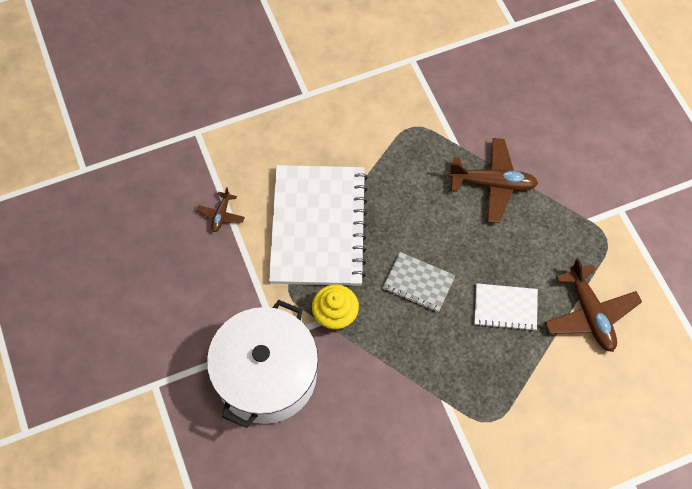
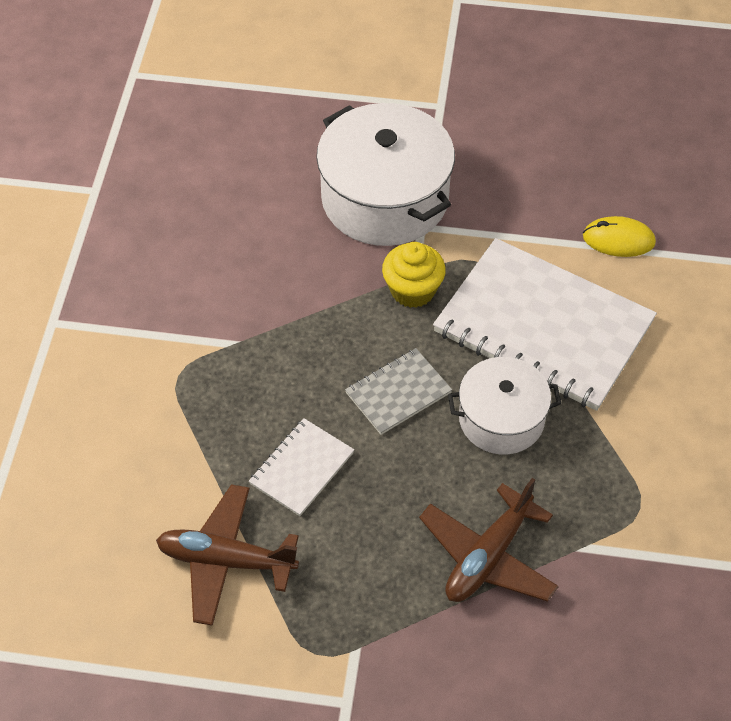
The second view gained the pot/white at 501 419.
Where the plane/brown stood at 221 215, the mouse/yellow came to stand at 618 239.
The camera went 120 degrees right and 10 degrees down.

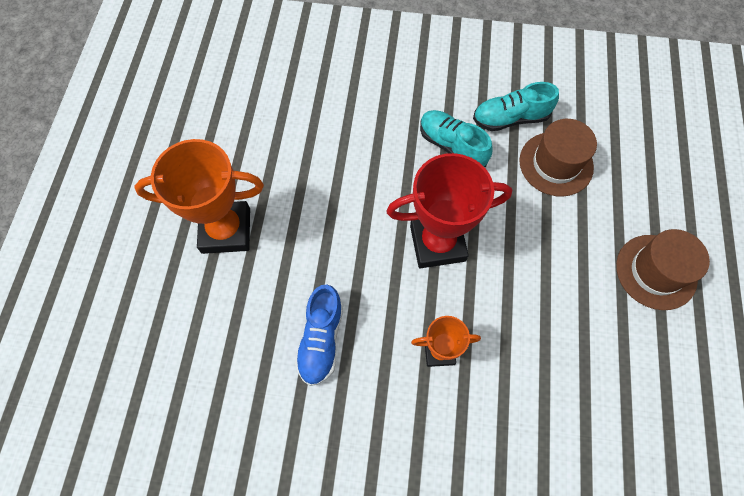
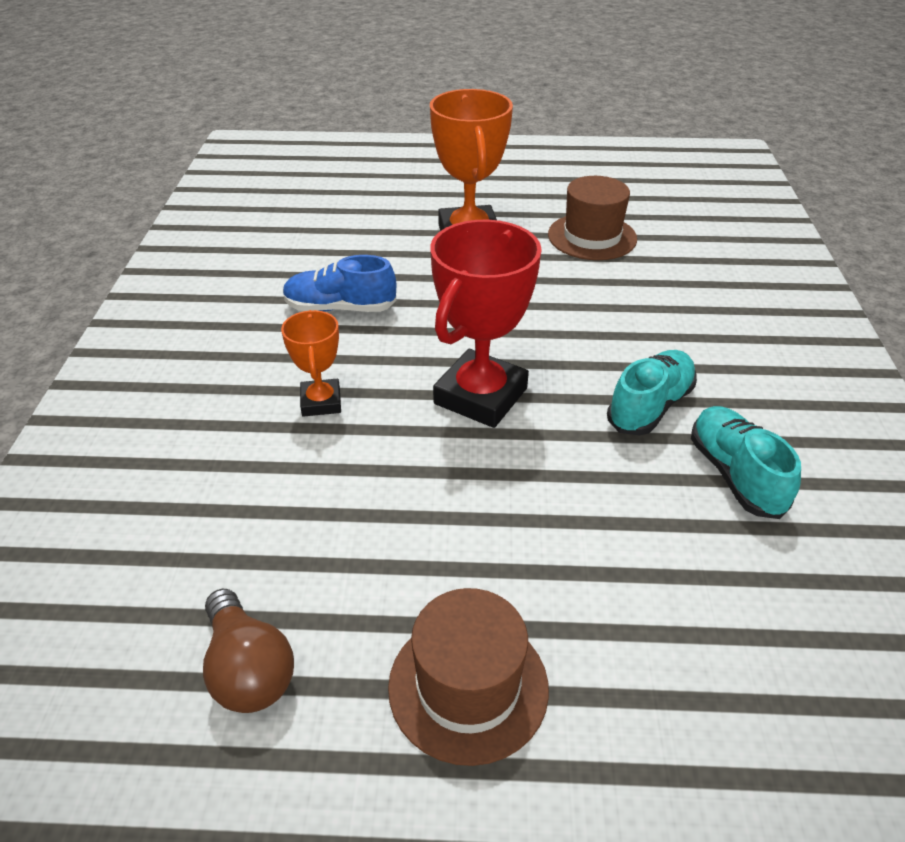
The second view gained the light bulb/brown at 248 669.
The hat/brown ended up elsewhere, having gone from 556 164 to 592 237.
The trophy/red at 437 243 ended up facing another way, 45 degrees clockwise from before.
The camera went 85 degrees right and 25 degrees down.

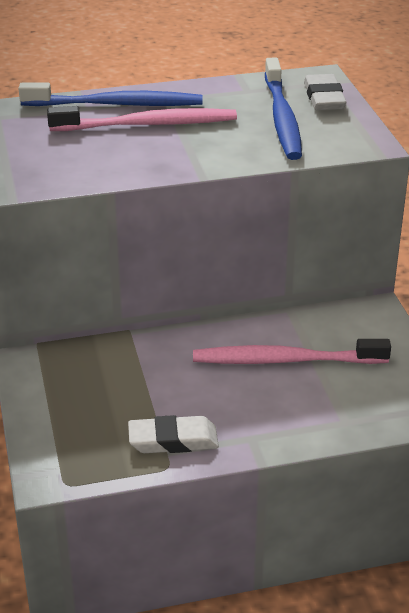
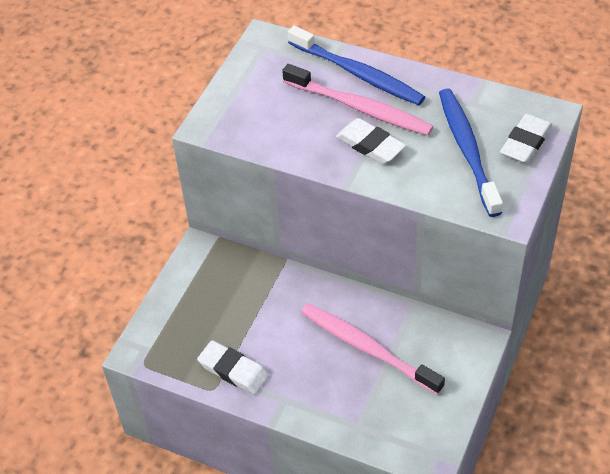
The second view gained the eraser/white at 370 145.
The toothbrush/blue at 282 118 ended up facing another way, 135 degrees clockwise from before.
The camera went 40 degrees right and 15 degrees up.

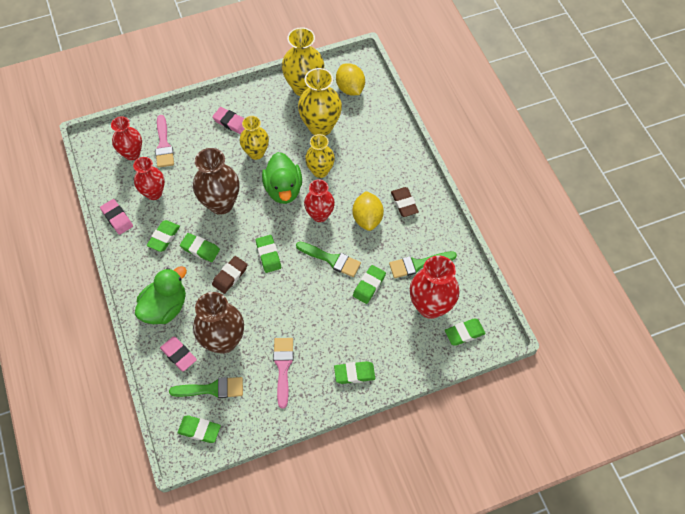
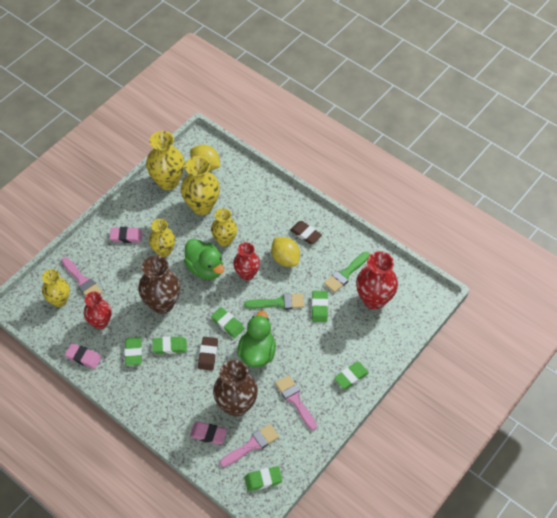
The second view lost the eraser/green at 464 333.
The duck/green ended up elsewhere, having gone from 165 307 to 257 352.
What was the vase/red at 132 153 turned into the vase/yellow at 59 300.
What was the brush/green at 212 389 turned into the brush/pink at 252 445.
The camera went 30 degrees left and 5 degrees down.

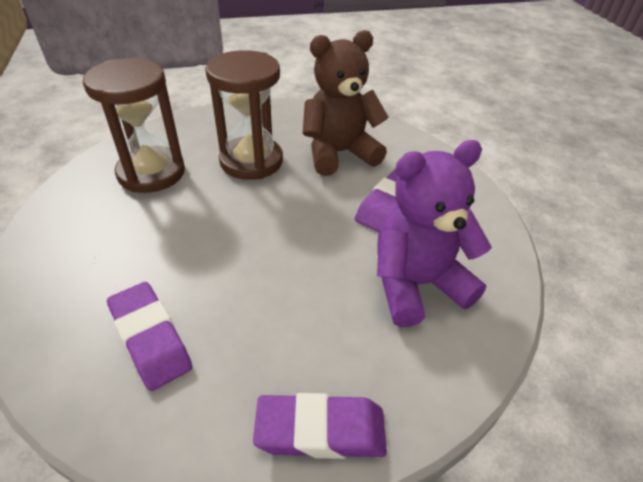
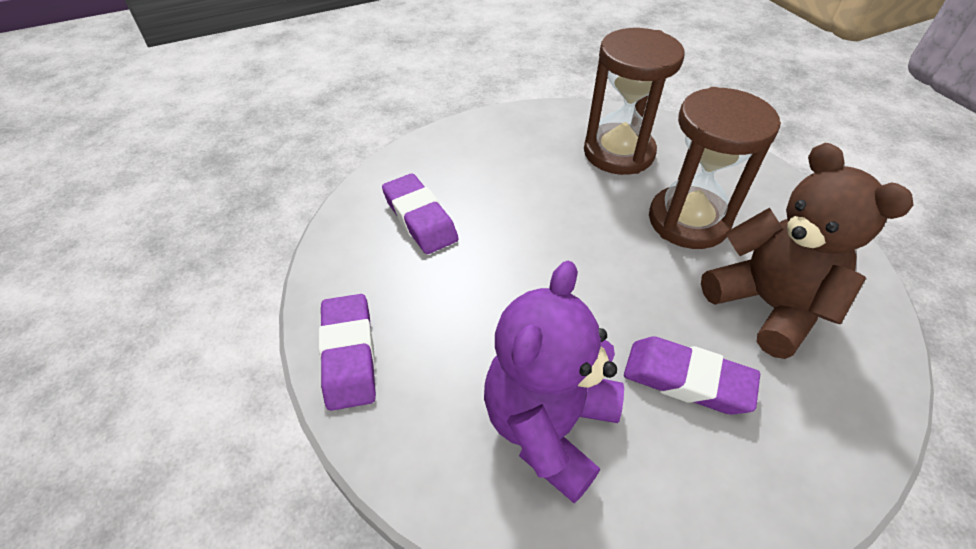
The eraser/purple at 150 338 ended up facing another way, 75 degrees counterclockwise from before.
The teddy bear/purple at 416 284 ended up facing another way, 120 degrees counterclockwise from before.
The camera went 80 degrees right and 5 degrees up.

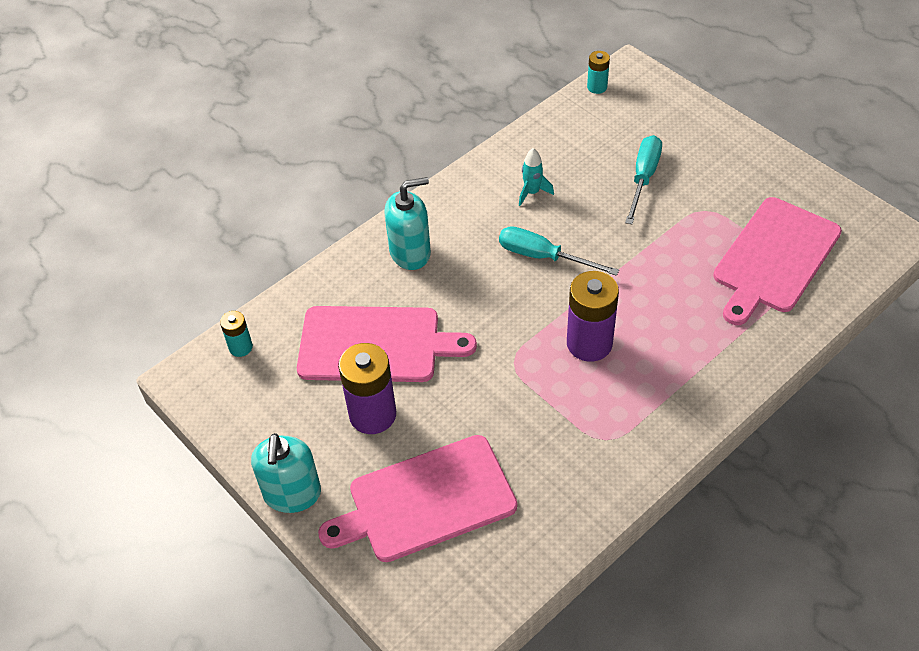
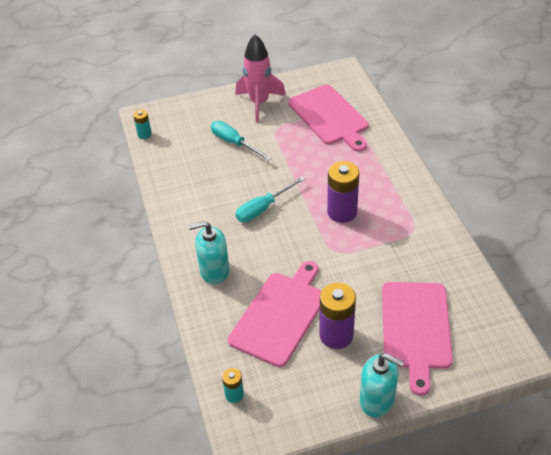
The second view lost the rocket/turquoise at 532 192.
The second view gained the rocket/pink at 259 103.
The soap dispenser/turquoise at 410 252 ended up facing another way, 105 degrees counterclockwise from before.
The camera went 65 degrees left and 5 degrees down.

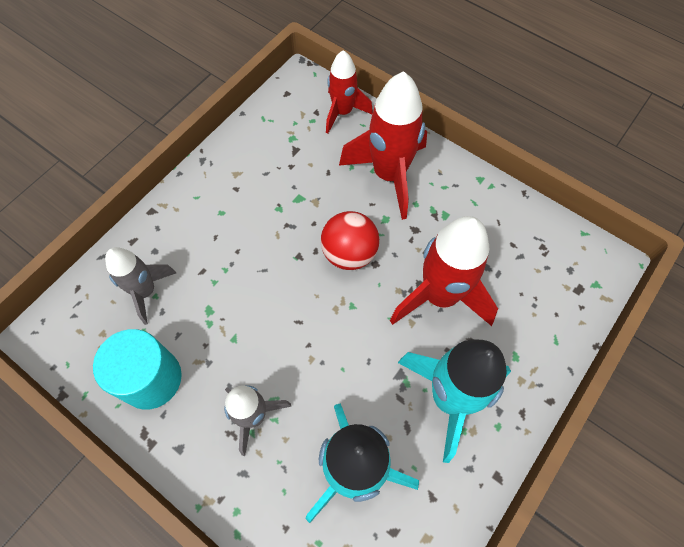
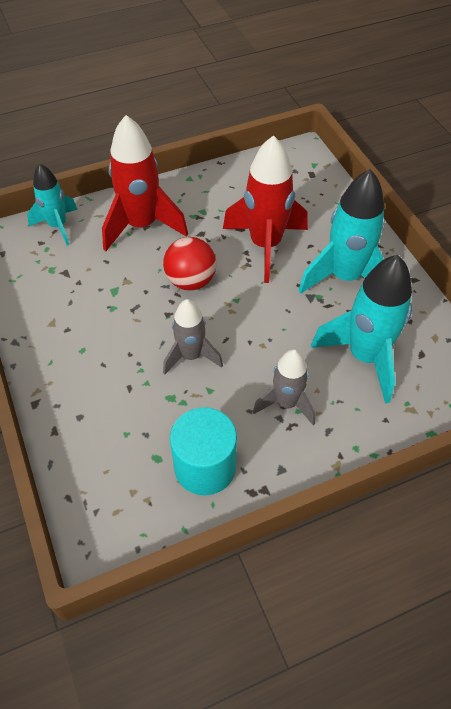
The rocket/grey ended up elsewhere, having gone from 146 291 to 191 356.
What was the rocket/red at 343 112 turned into the rocket/turquoise at 58 226.
The camera went 60 degrees left and 10 degrees down.

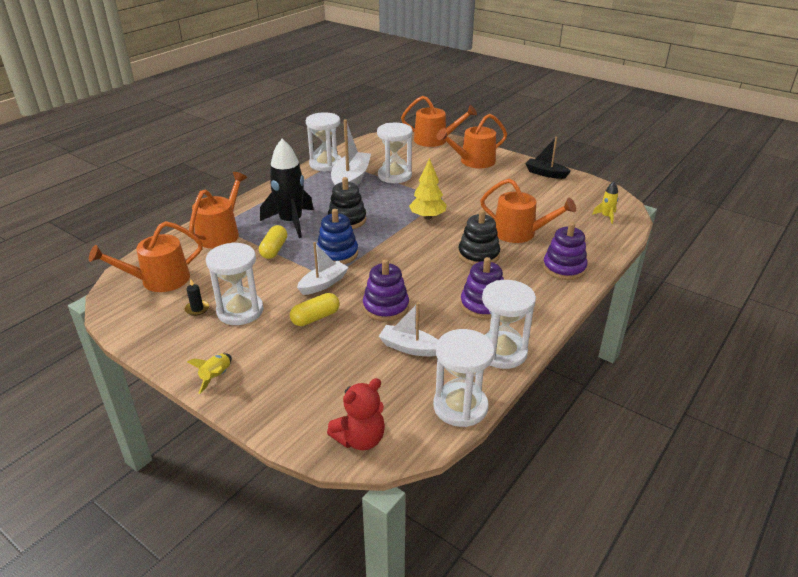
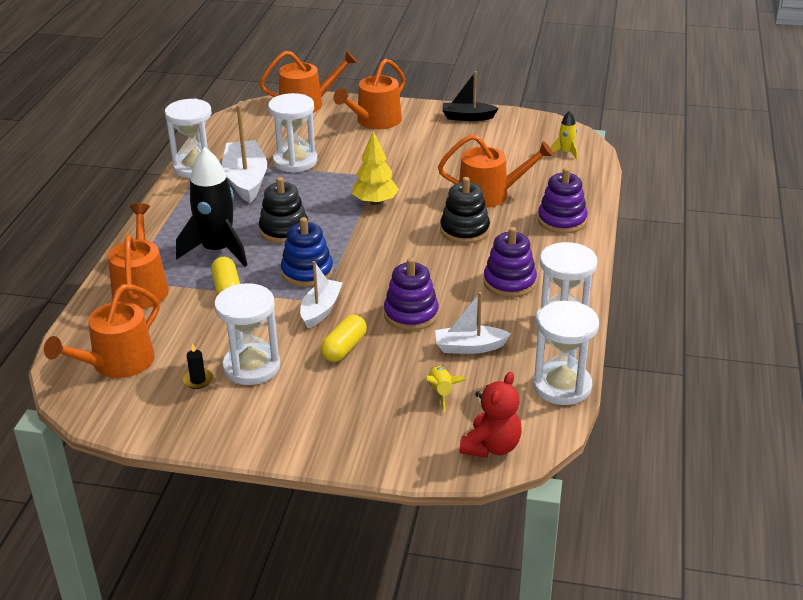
The rocket/yellow ended up elsewhere, having gone from 216 377 to 441 392.
The camera went 25 degrees left and 0 degrees up.

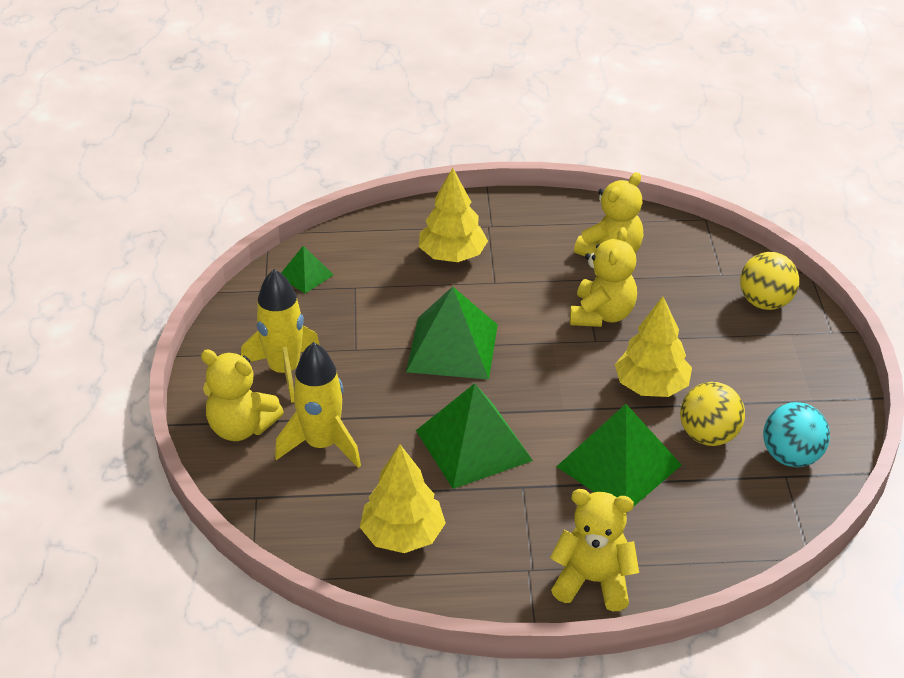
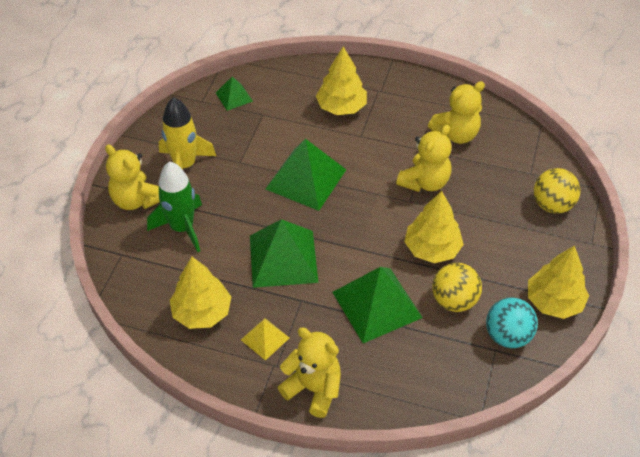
The second view gained the pyramid/yellow at 265 338.
The second view gained the tree/yellow at 553 302.
What was the rocket/yellow at 322 444 turned into the rocket/green at 182 228.
The camera went 20 degrees right and 10 degrees up.

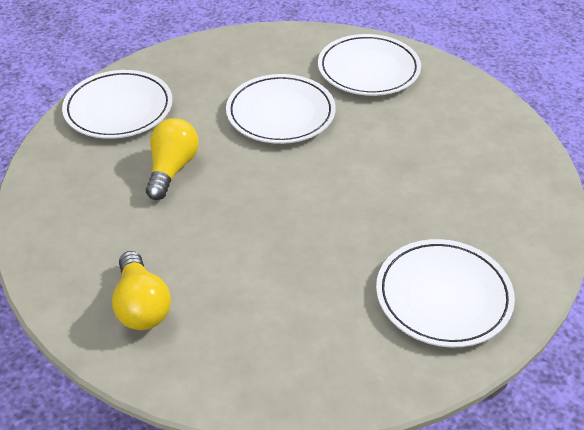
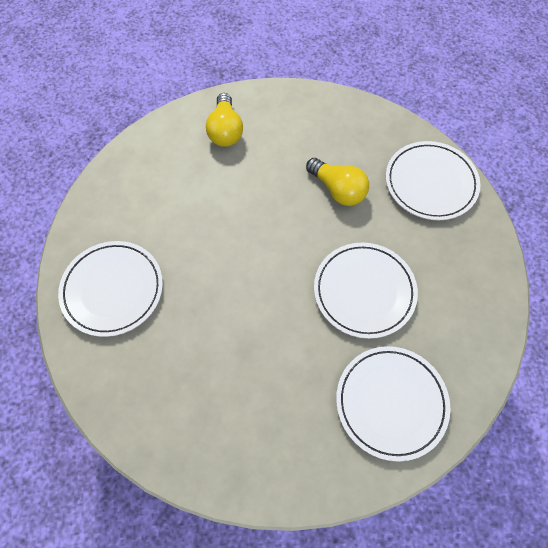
The light bulb/yellow at 141 305 ended up facing another way, 105 degrees counterclockwise from before.
The camera went 120 degrees right and 20 degrees up.

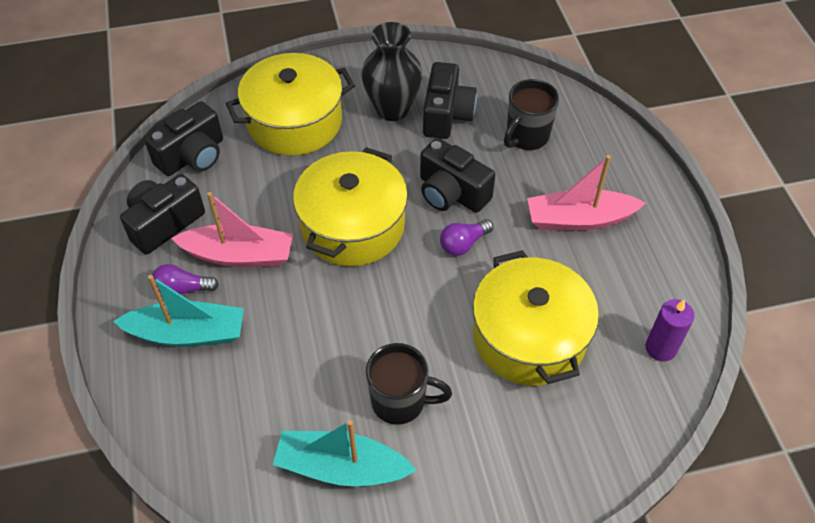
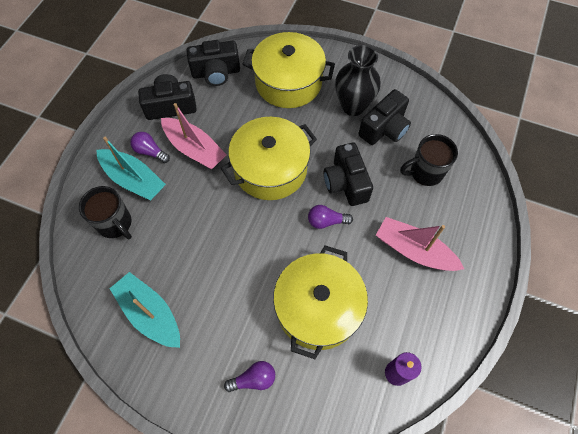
The second view gained the light bulb/purple at 253 379.
The mug/black ended up elsewhere, having gone from 400 401 to 115 224.
The camera went 35 degrees right and 10 degrees up.

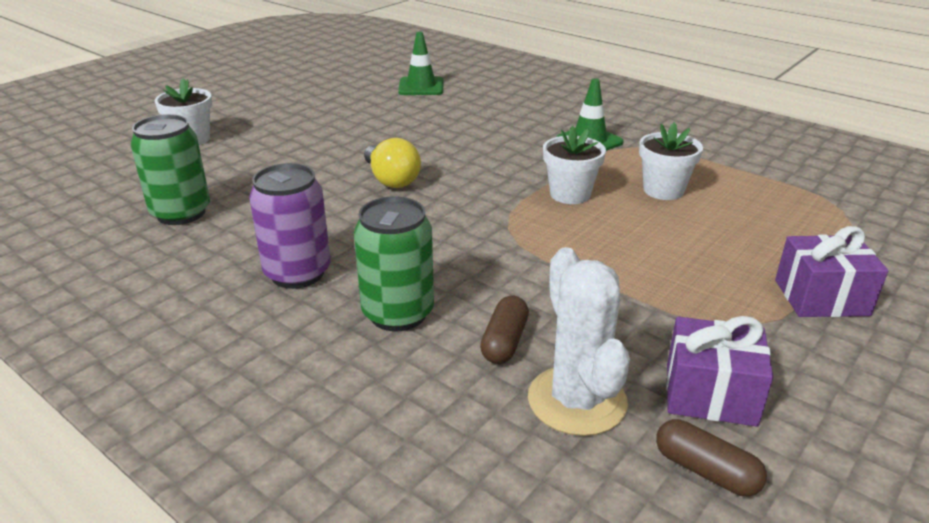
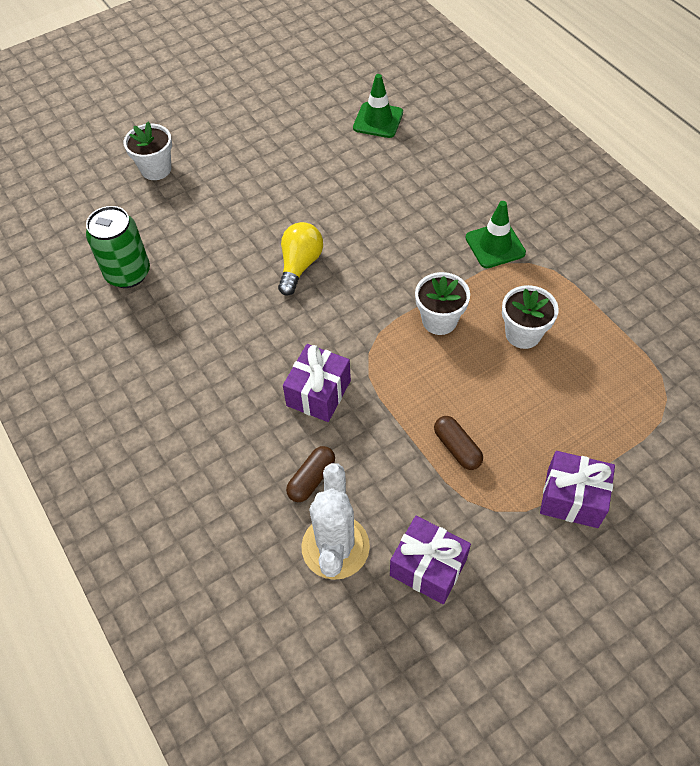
The second view lost the can/purple at 297 273.
The second view lost the can/green at 398 313.
The second view gained the gift/purple at 318 393.
The capsule/brown ended up elsewhere, having gone from 705 471 to 457 448.
The light bulb/yellow at 391 180 ended up facing another way, 150 degrees counterclockwise from before.
The camera went 20 degrees right and 25 degrees up.

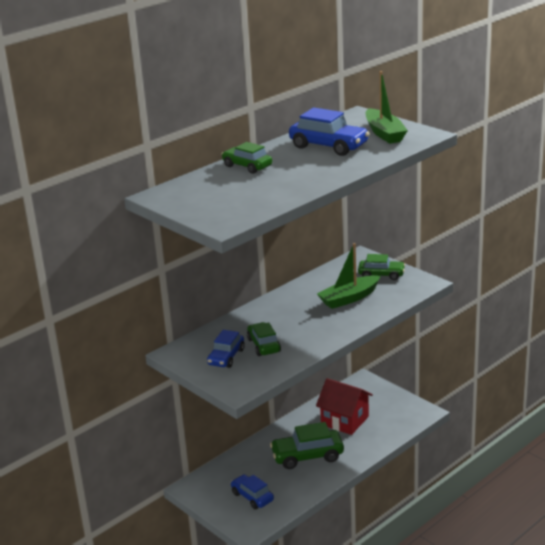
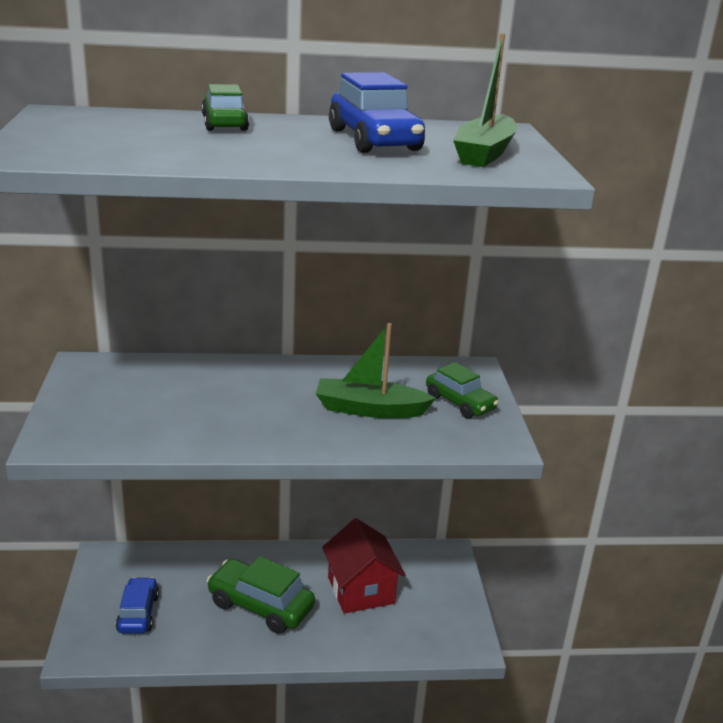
The second view lost the car/blue at 226 357.
The second view lost the car/green at 263 345.
The camera went 35 degrees right and 0 degrees up.

